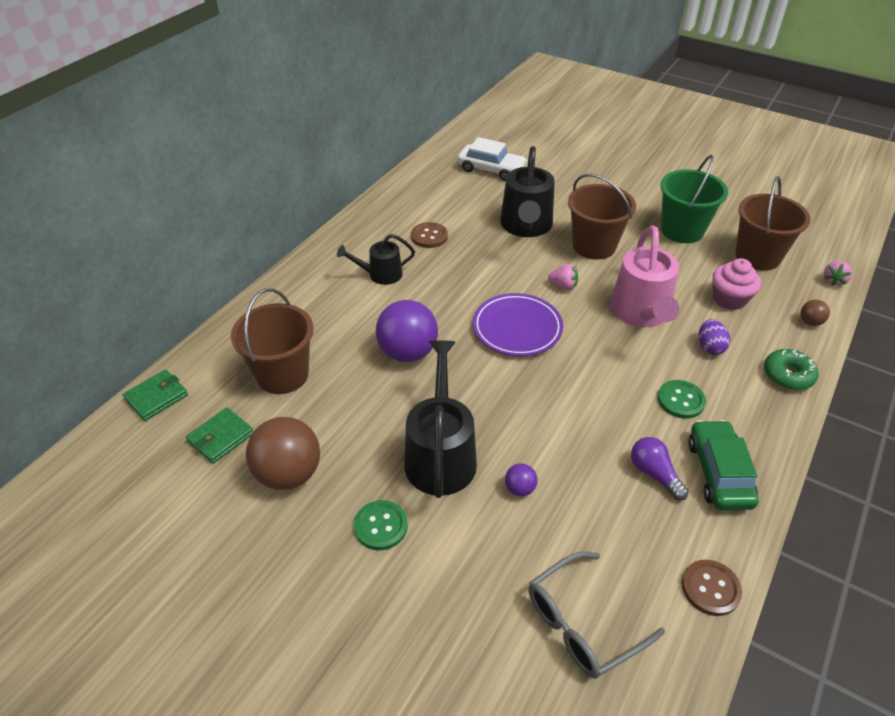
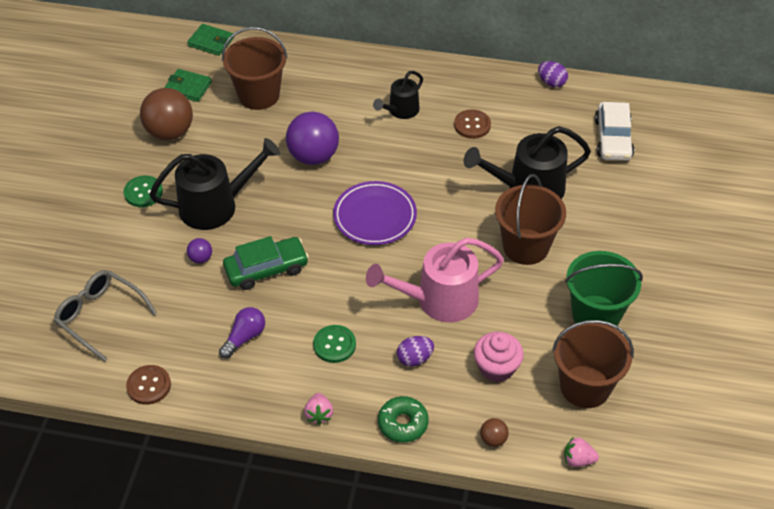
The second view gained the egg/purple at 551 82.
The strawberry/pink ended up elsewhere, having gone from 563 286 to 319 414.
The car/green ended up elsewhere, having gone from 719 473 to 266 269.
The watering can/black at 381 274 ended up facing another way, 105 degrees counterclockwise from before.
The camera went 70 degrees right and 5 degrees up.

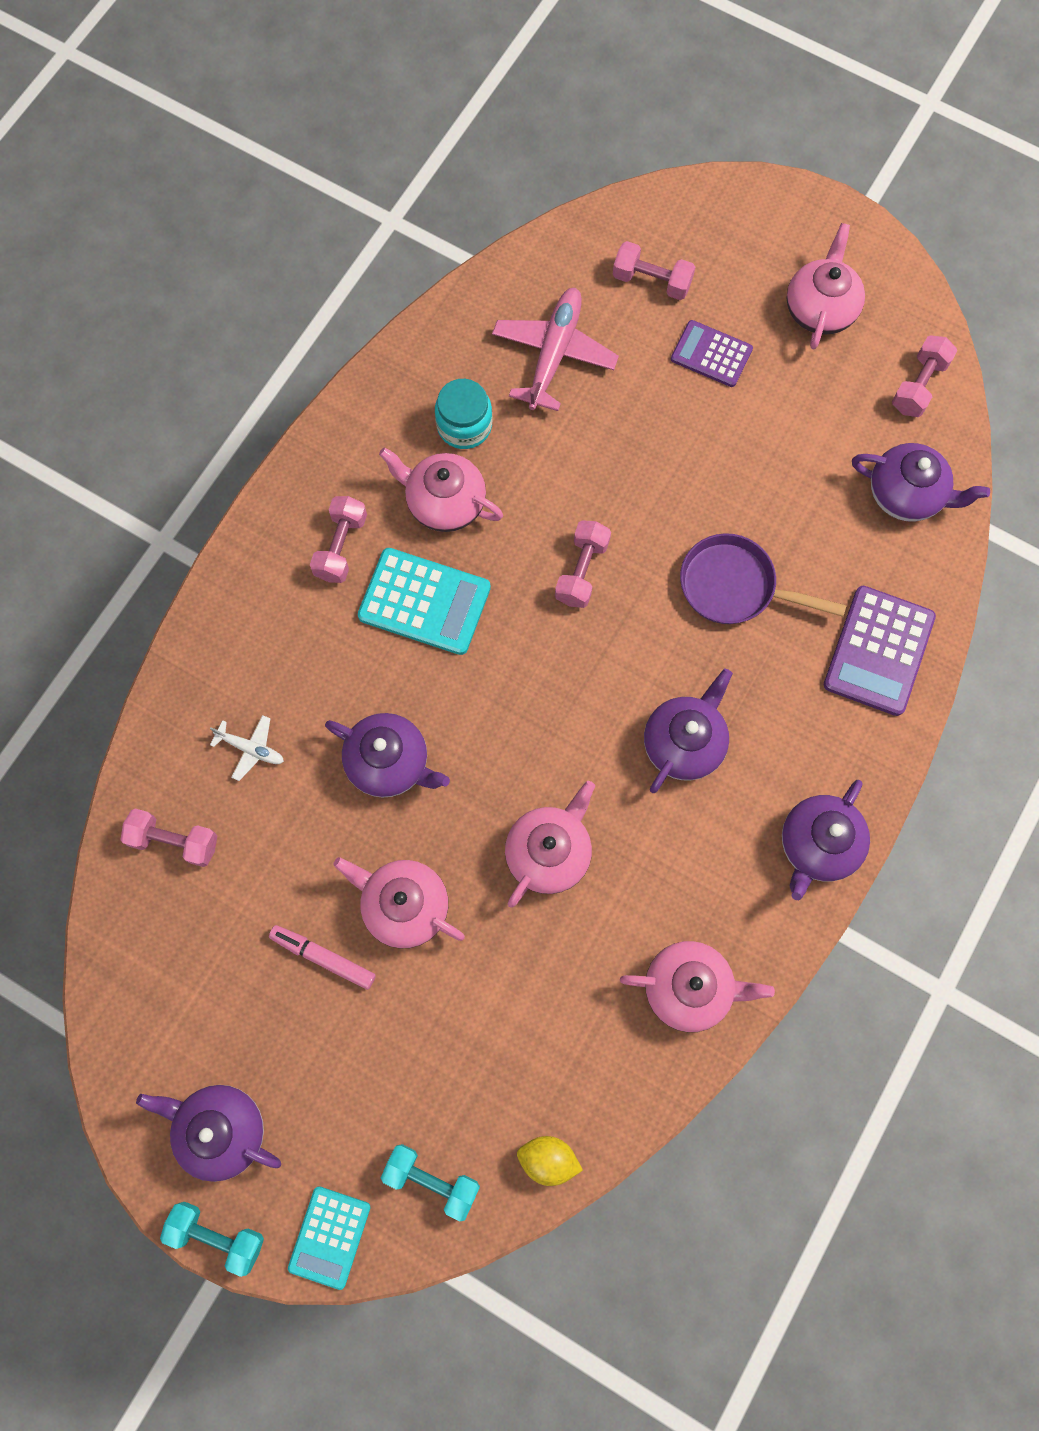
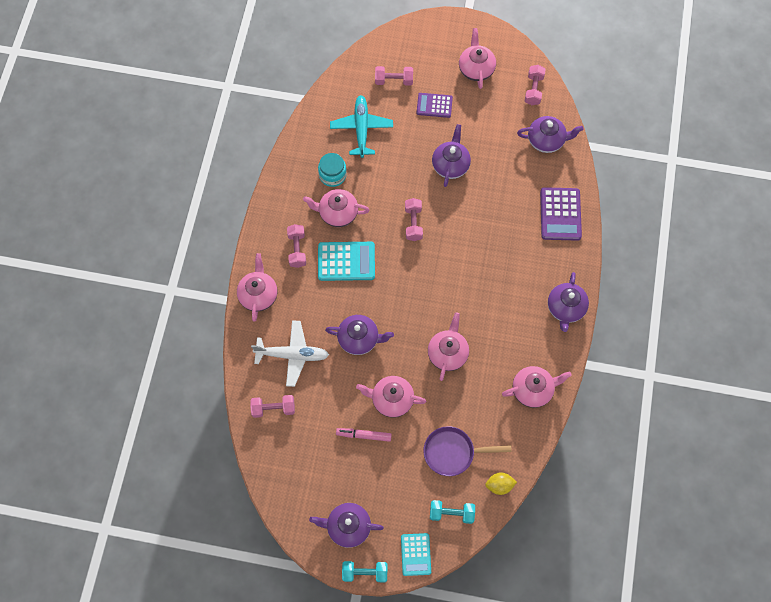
The second view gained the teapot/pink at 258 295.
The teapot/purple ended up elsewhere, having gone from 684 742 to 450 165.
The pan/purple ended up elsewhere, having gone from 734 587 to 453 452.
What was the plane/pink at 554 355 turned into the plane/turquoise at 361 129.
The size of the plane/white at 250 749 changed by a factor of 1.98.
The camera went 20 degrees left and 5 degrees down.

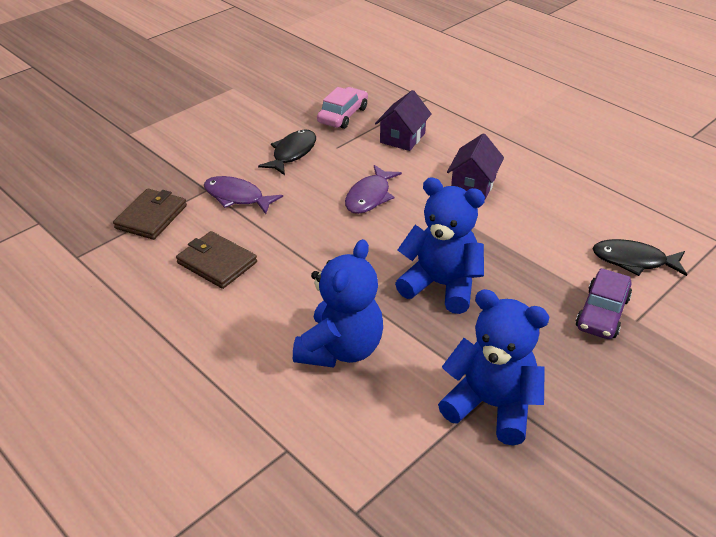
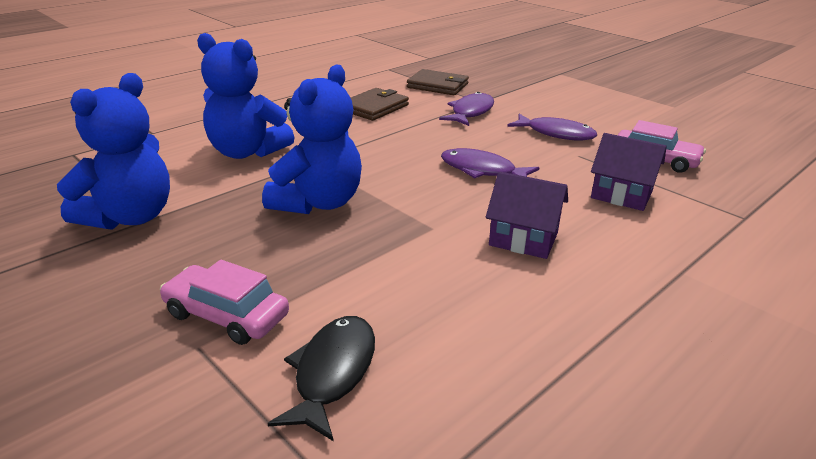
What was the fish/black at 292 153 turned into the fish/purple at 556 134.
What was the car/purple at 602 313 turned into the car/pink at 226 315.
The camera went 90 degrees right and 10 degrees down.

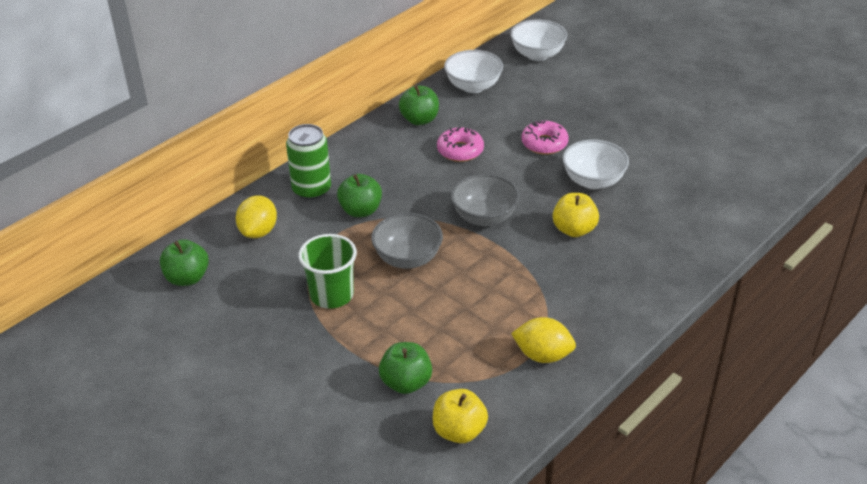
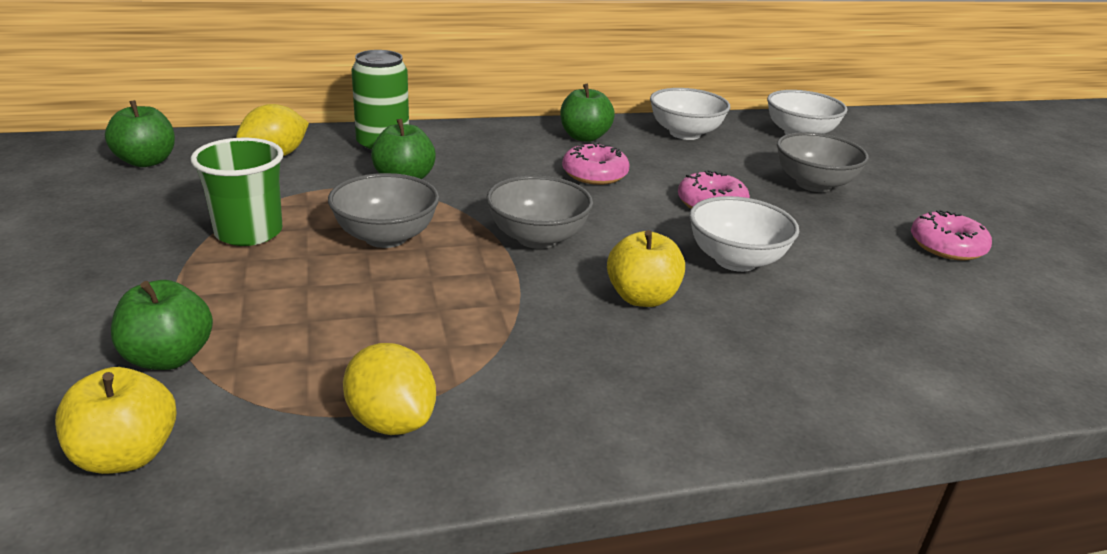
The second view gained the bowl/grey at 813 184.
The second view gained the donut/pink at 947 246.
The camera went 30 degrees right and 10 degrees down.

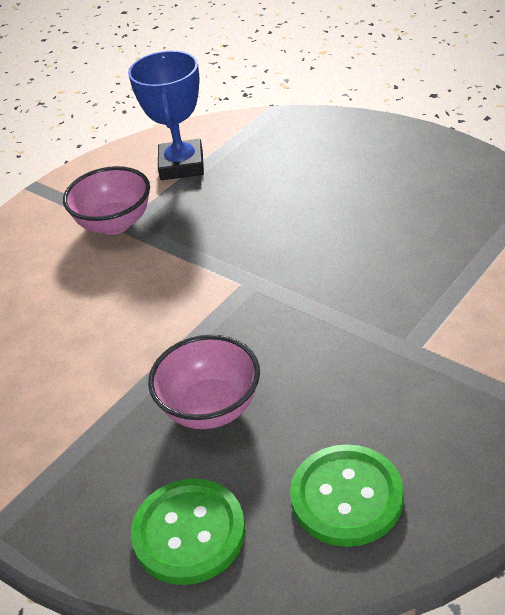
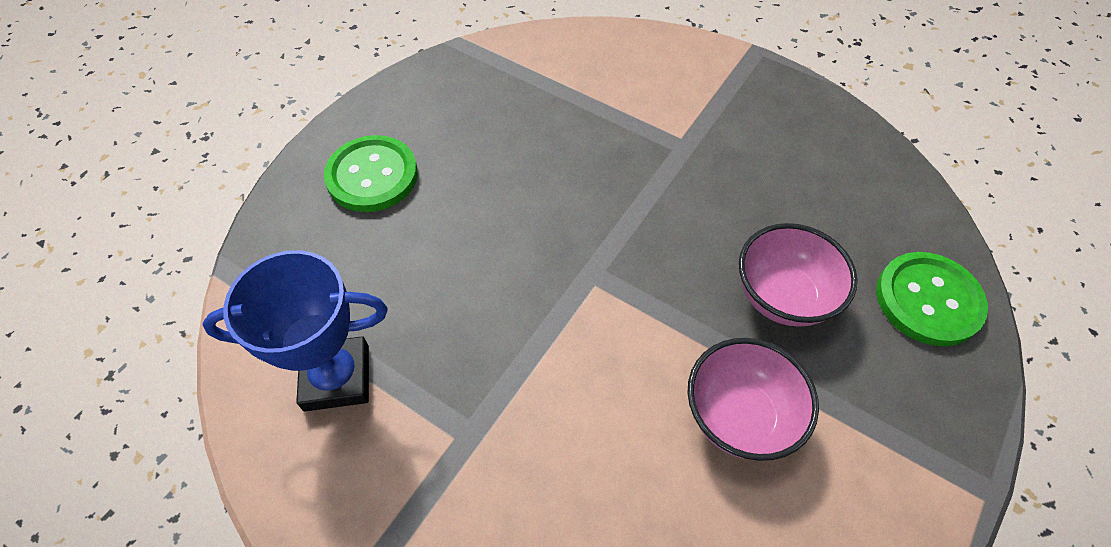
The bowl/pink ended up elsewhere, having gone from 114 224 to 739 416.
The button/green ended up elsewhere, having gone from 346 497 to 372 176.
The camera went 100 degrees left and 15 degrees up.

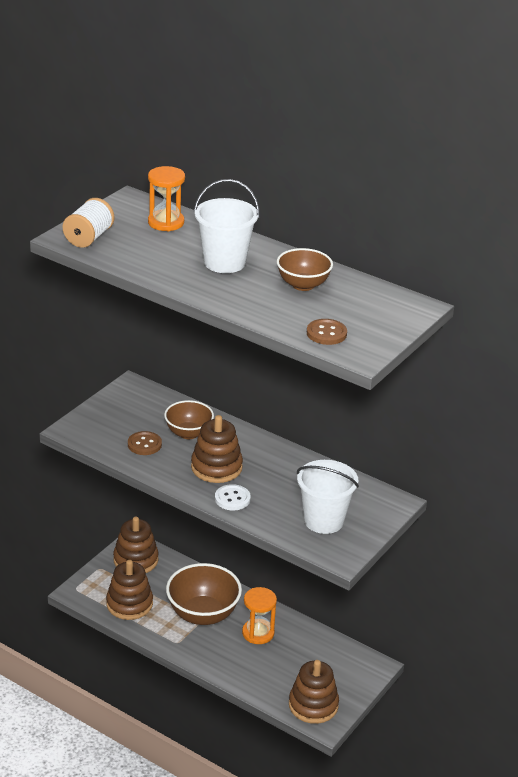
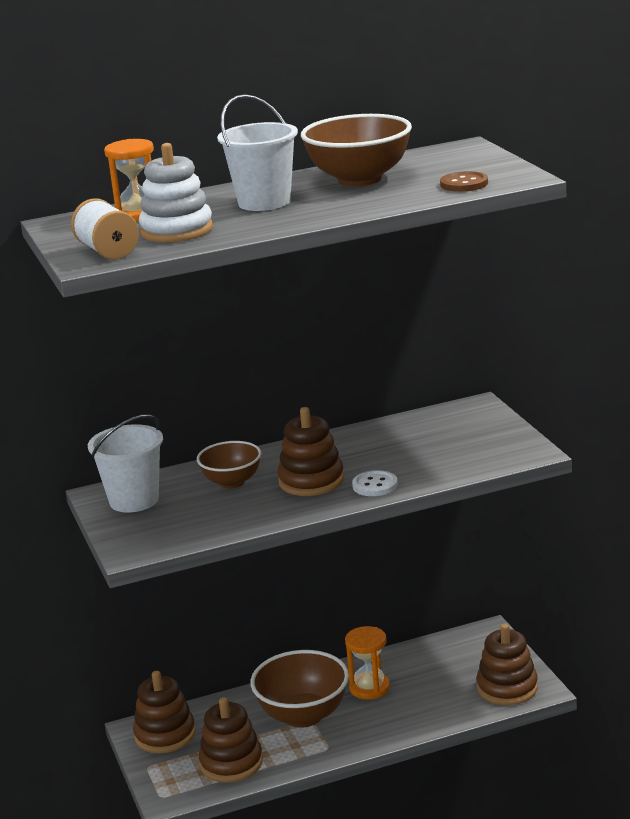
The second view lost the button/brown at 144 444.
The second view gained the stacking toy/white at 177 231.
The bucket/white ended up elsewhere, having gone from 323 520 to 134 500.
The size of the bowl/brown at 303 285 changed by a factor of 1.62.
The camera went 50 degrees left and 10 degrees down.

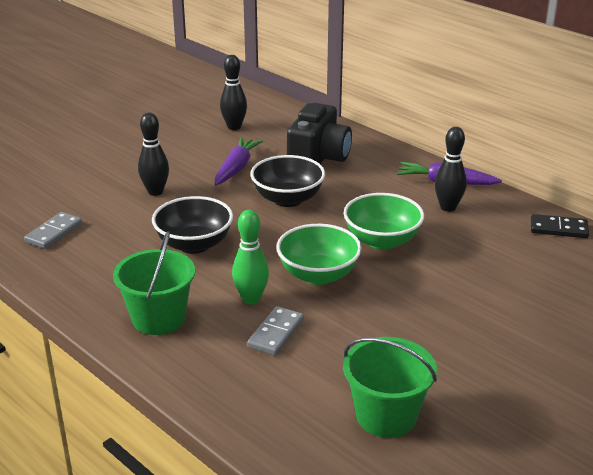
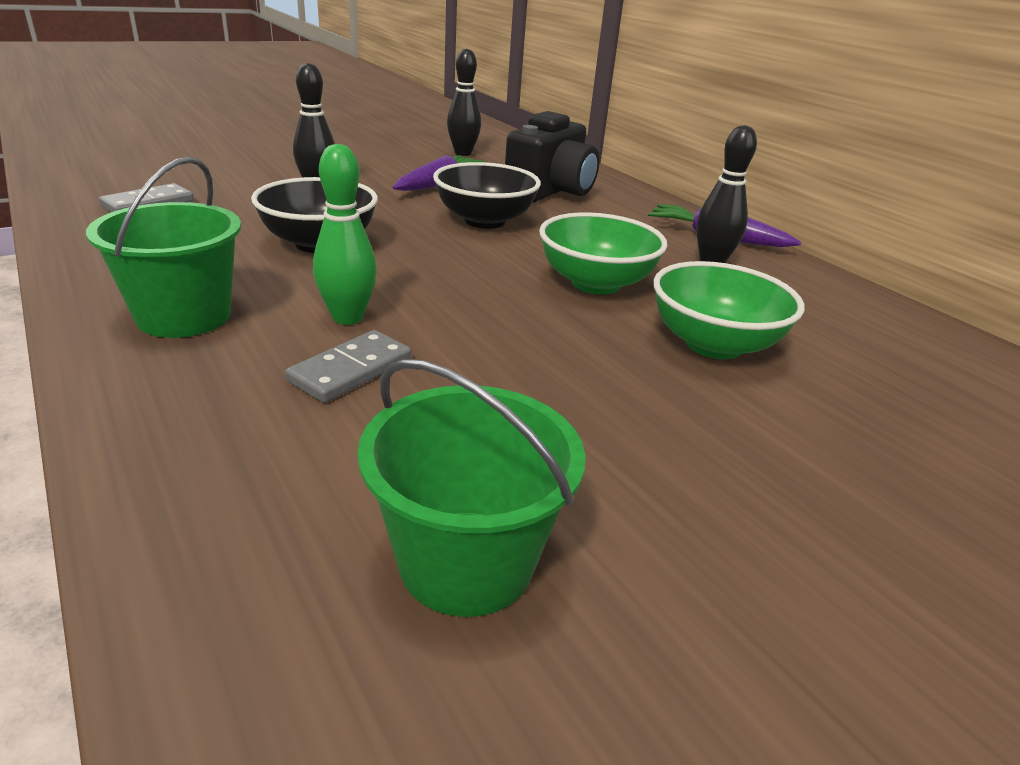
The second view lost the domino/black at 558 229.
The bowl/green ended up elsewhere, having gone from 318 275 to 713 344.
The camera went 10 degrees right and 0 degrees up.

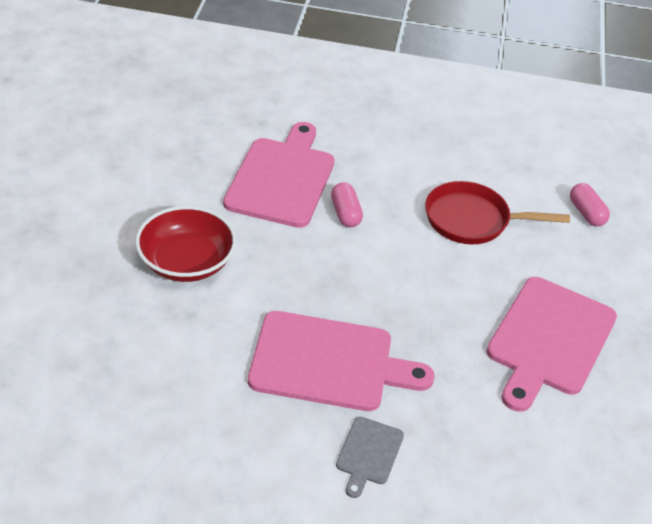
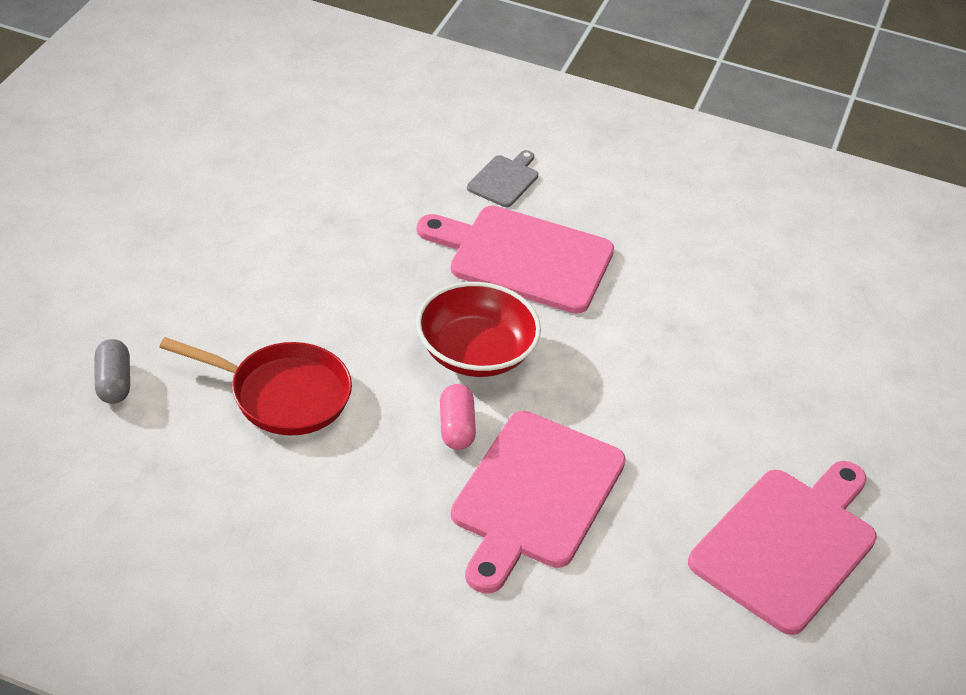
The bowl/red ended up elsewhere, having gone from 186 262 to 475 352.
The cutting board/pink ended up elsewhere, having gone from 549 340 to 788 544.
What was the capsule/pink at 586 213 turned into the capsule/grey at 113 382.
The camera went 170 degrees left and 0 degrees up.

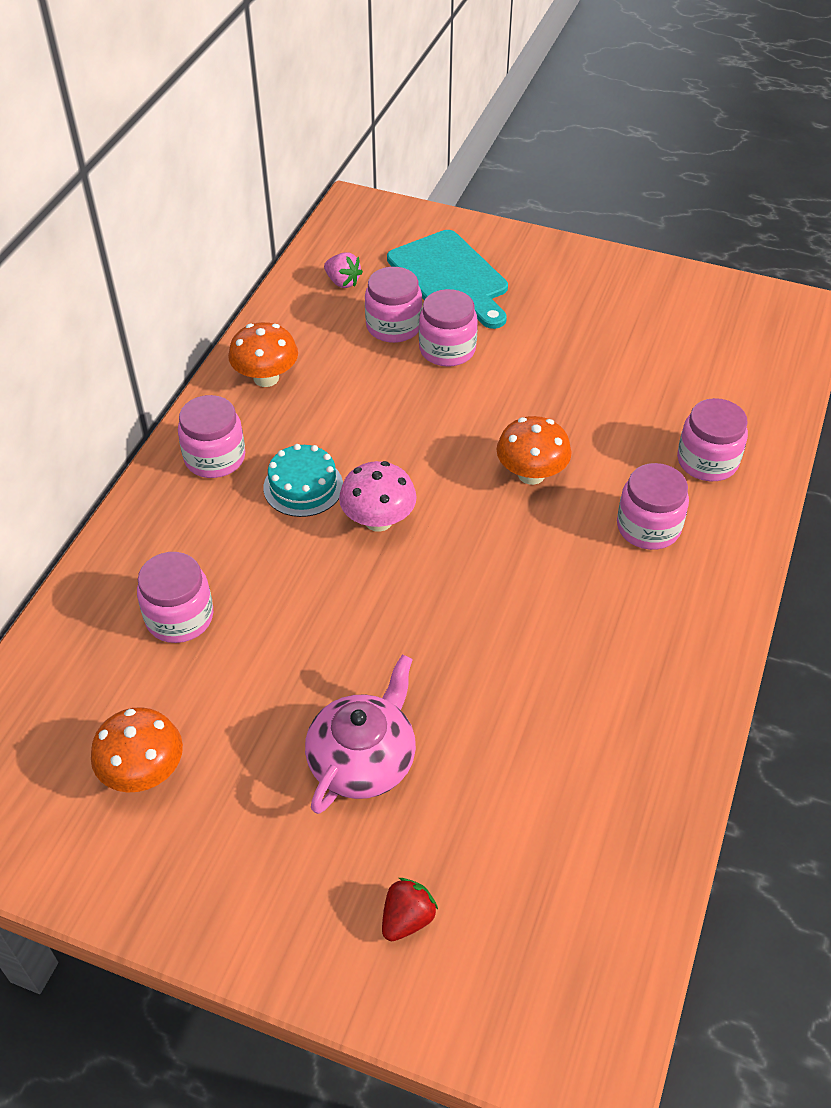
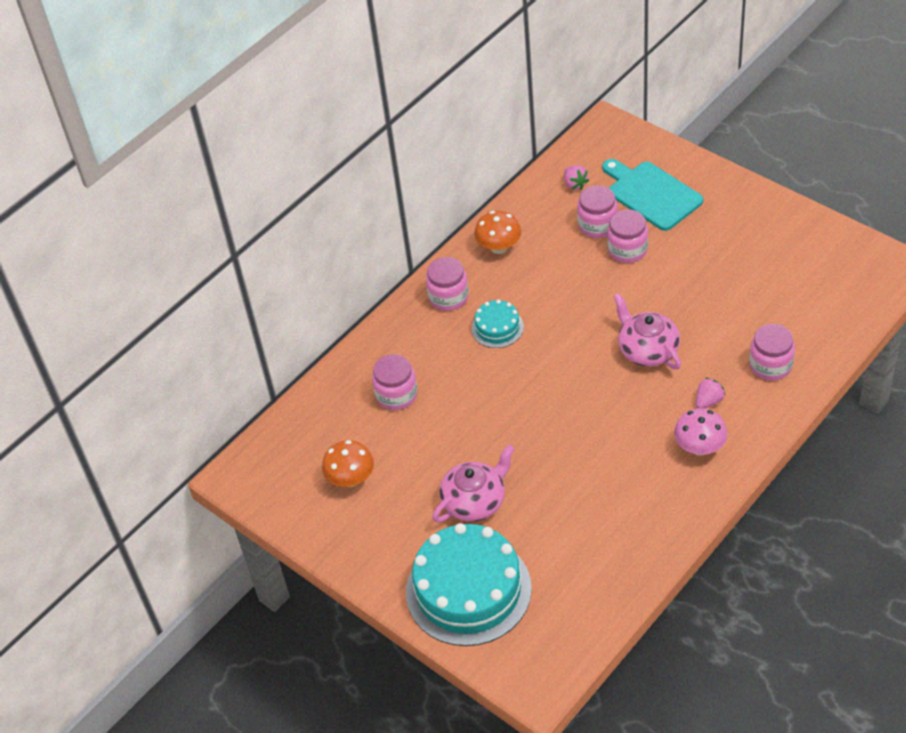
The mushroom/pink ended up elsewhere, having gone from 378 520 to 699 447.
Where the strawberry/red stood at 407 919, the cake/turquoise came to stand at 468 590.
Where the mushroom/orange stood at 531 474, the teapot/pink came to stand at 647 350.
Where the jar/pink stood at 648 527, the strawberry/pink came to stand at 708 401.
The cutting board/turquoise at 450 277 ended up facing another way, 150 degrees clockwise from before.
The camera went 25 degrees right and 0 degrees up.

